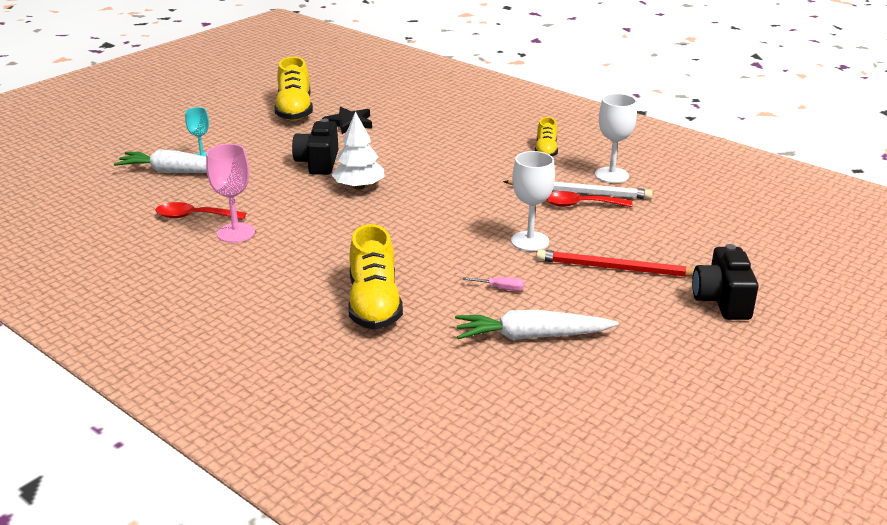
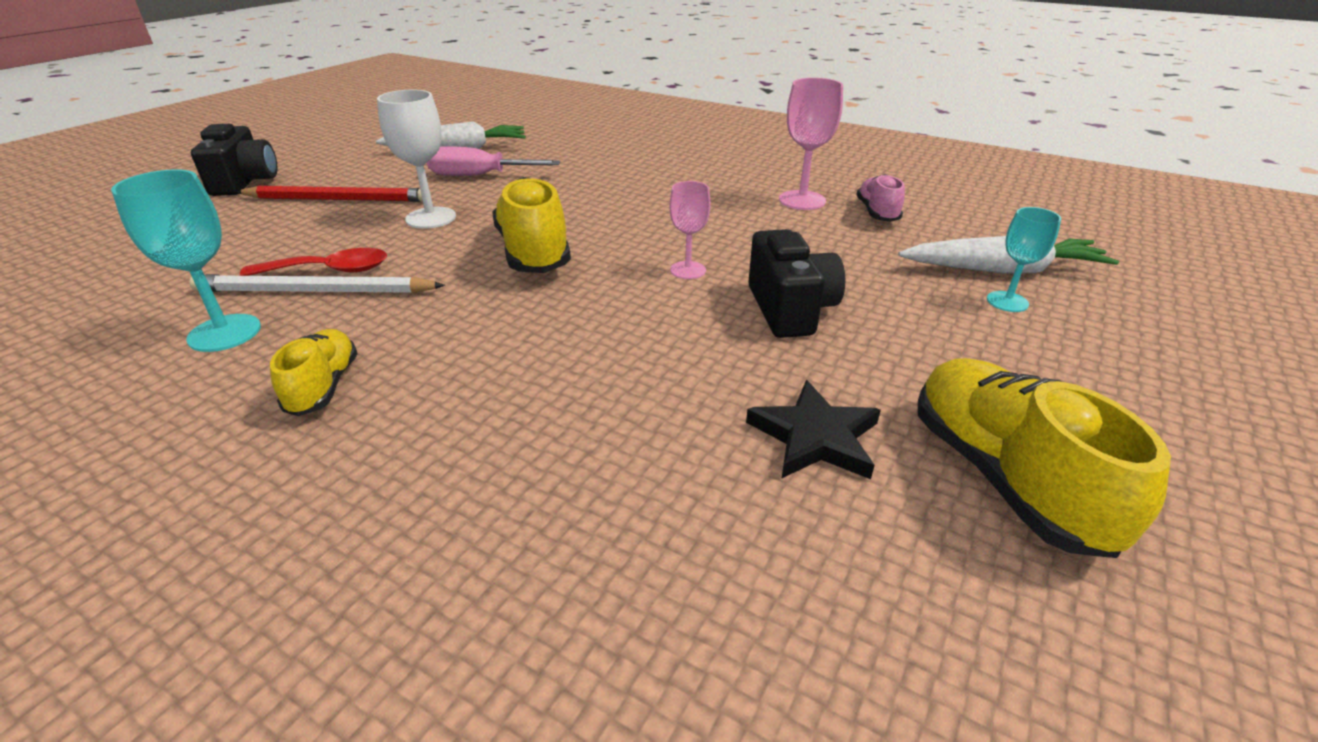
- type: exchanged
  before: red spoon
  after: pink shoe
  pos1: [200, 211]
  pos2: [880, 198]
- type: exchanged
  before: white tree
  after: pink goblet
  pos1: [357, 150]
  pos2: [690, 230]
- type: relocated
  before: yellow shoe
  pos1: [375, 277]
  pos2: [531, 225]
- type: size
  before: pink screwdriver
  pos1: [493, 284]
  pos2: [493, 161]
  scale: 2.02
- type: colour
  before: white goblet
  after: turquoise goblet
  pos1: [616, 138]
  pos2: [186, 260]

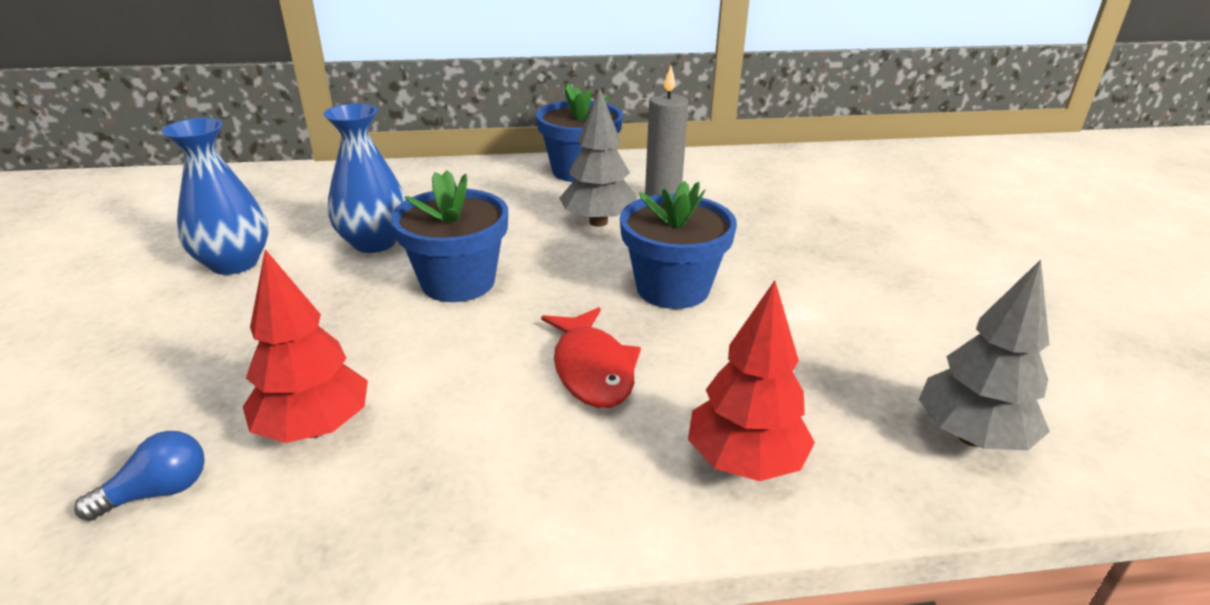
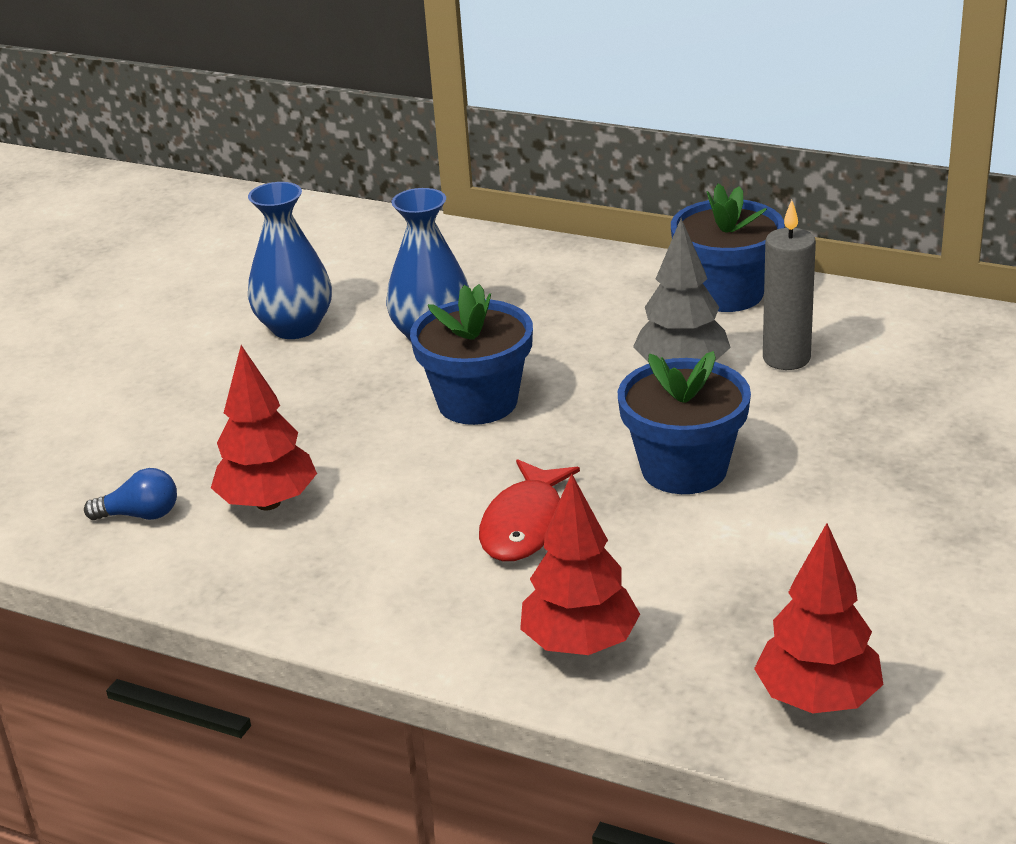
- type: colour
  before: grey tree
  after: red tree
  pos1: [984, 355]
  pos2: [818, 618]

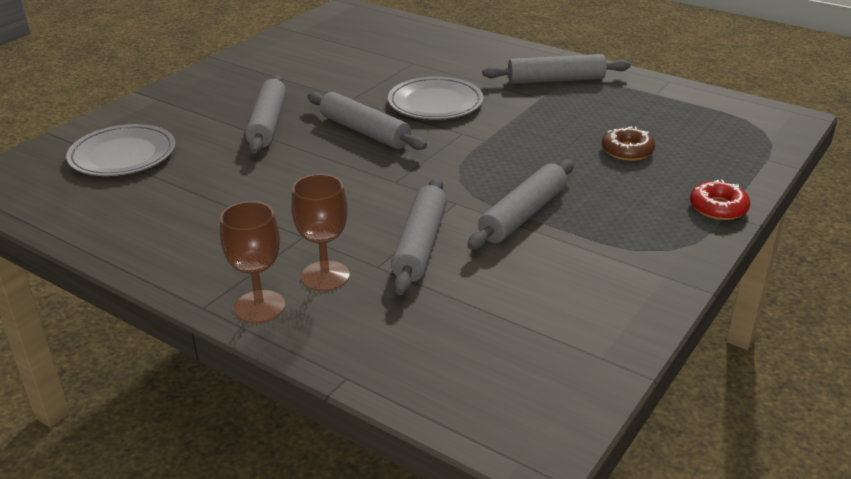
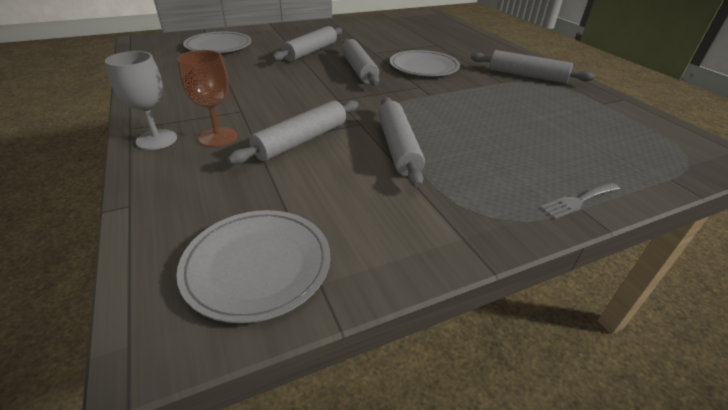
- type: colour
  before: brown goblet
  after: grey goblet
  pos1: [252, 262]
  pos2: [141, 100]
- type: spun
  before: grey rolling pin
  pos1: [520, 205]
  pos2: [401, 142]
  turn: -75
- type: missing
  before: brown donut
  pos1: [628, 143]
- type: exchanged
  before: red donut
  after: grey fork
  pos1: [720, 200]
  pos2: [580, 200]
- type: appeared
  after: grey plate
  pos2: [253, 266]

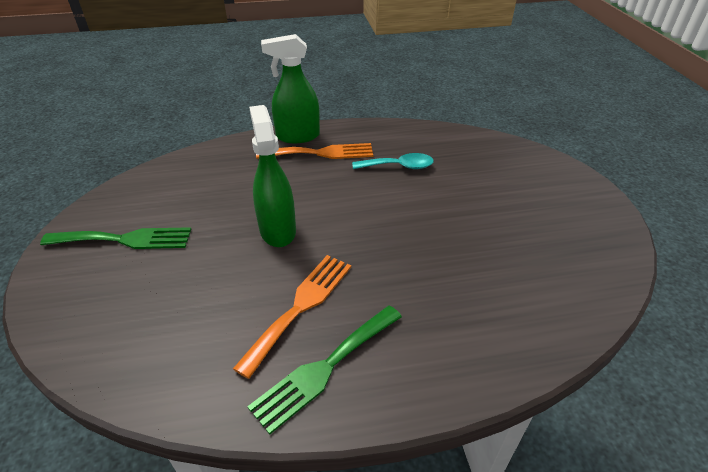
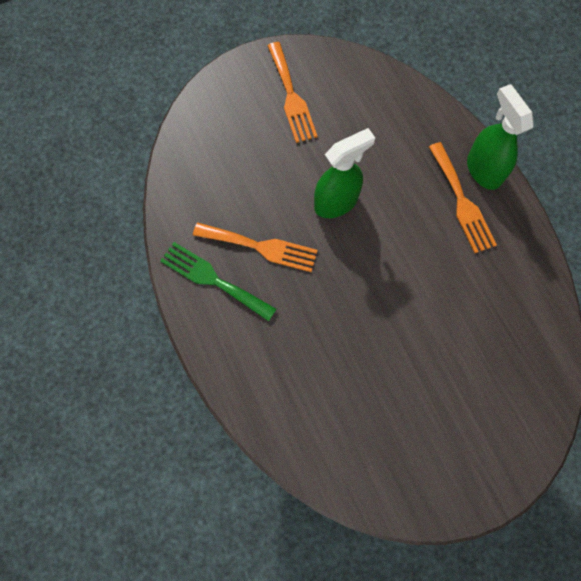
- type: colour
  before: green fork
  after: orange fork
  pos1: [115, 238]
  pos2: [292, 92]
- type: missing
  before: turquoise spoon
  pos1: [393, 161]

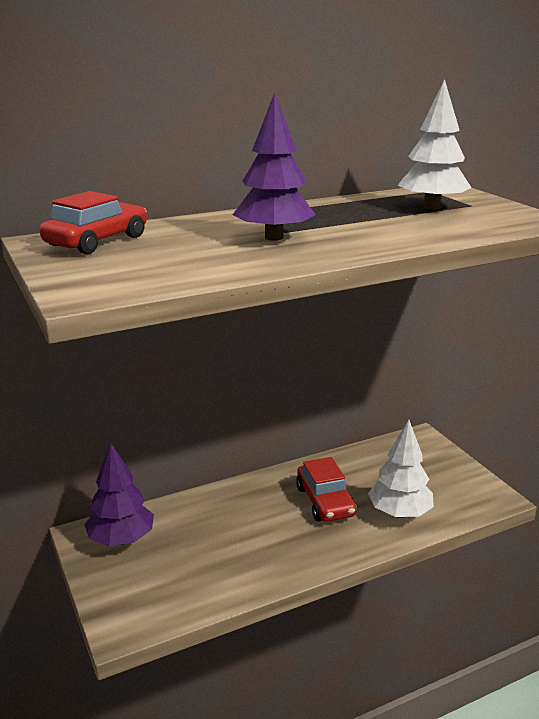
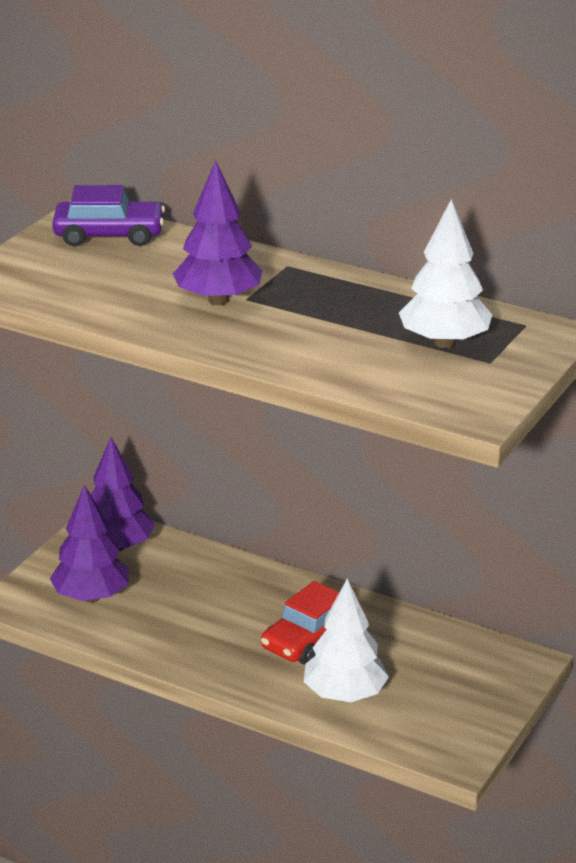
- type: colour
  before: red car
  after: purple car
  pos1: [93, 222]
  pos2: [108, 215]
- type: appeared
  after: purple tree
  pos2: [89, 543]

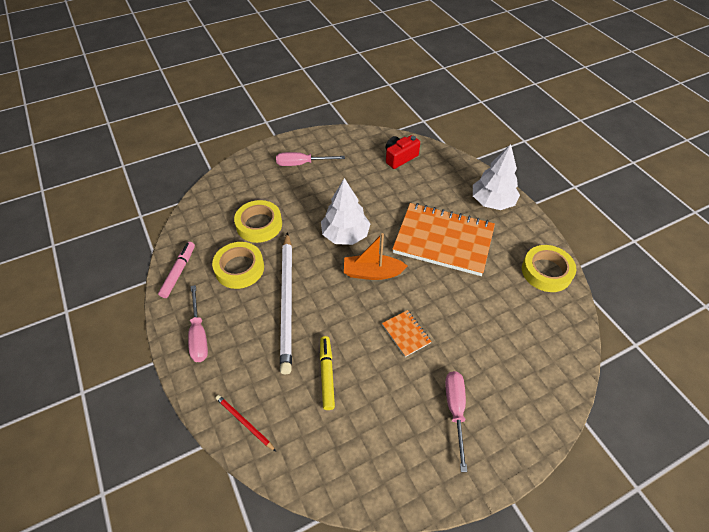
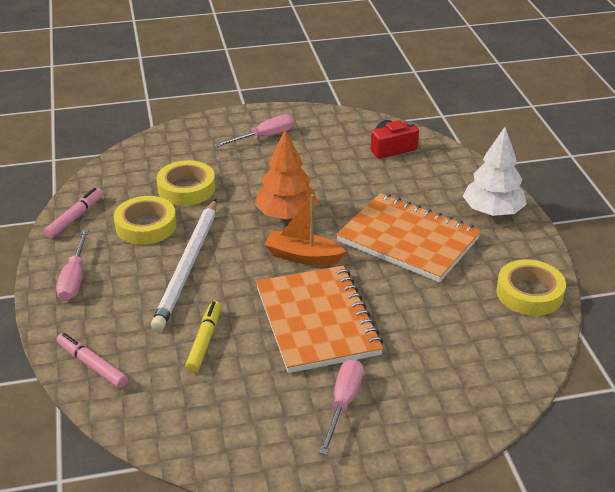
- type: exchanged
  before: red pencil
  after: pink marker
  pos1: [246, 423]
  pos2: [92, 360]
- type: spun
  before: pink screwdriver
  pos1: [310, 159]
  pos2: [254, 130]
  turn: 135
- type: colour
  before: white tree
  after: orange tree
  pos1: [346, 211]
  pos2: [286, 174]
- type: size
  before: orange notebook
  pos1: [407, 333]
  pos2: [319, 319]
  scale: 2.39

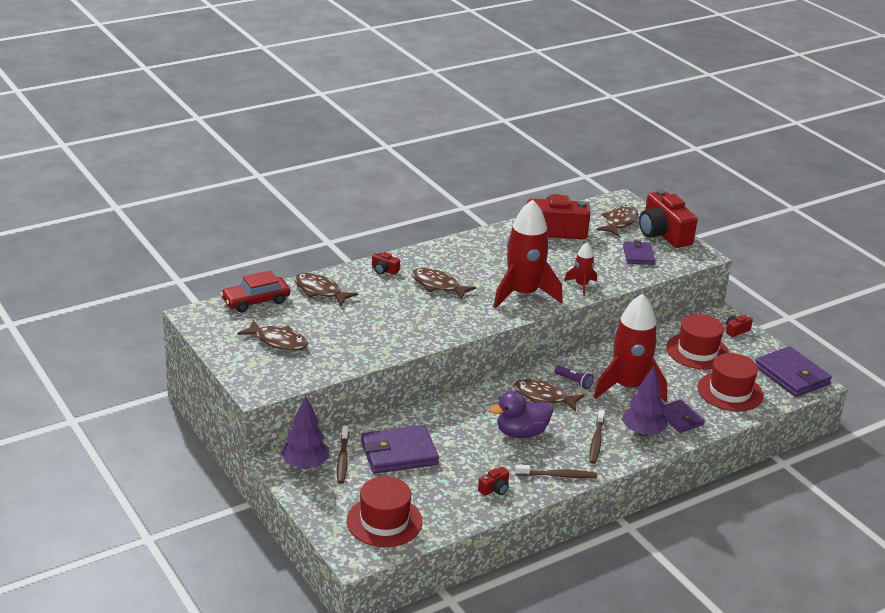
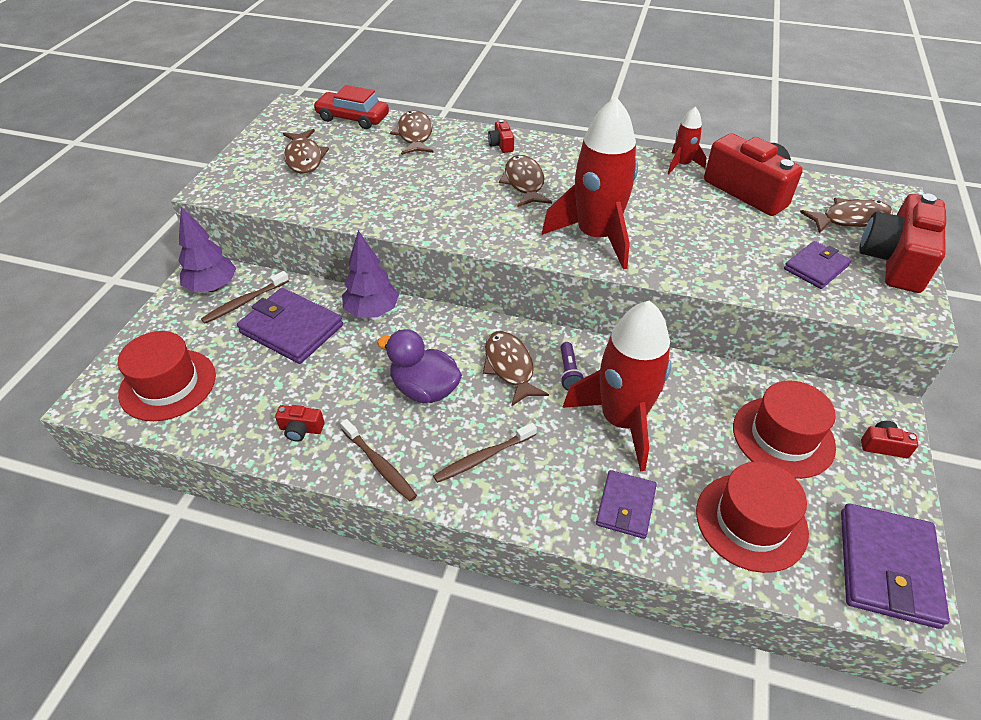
- type: relocated
  before: red rocket
  pos1: [580, 269]
  pos2: [687, 140]
- type: relocated
  before: purple tree
  pos1: [645, 401]
  pos2: [370, 274]

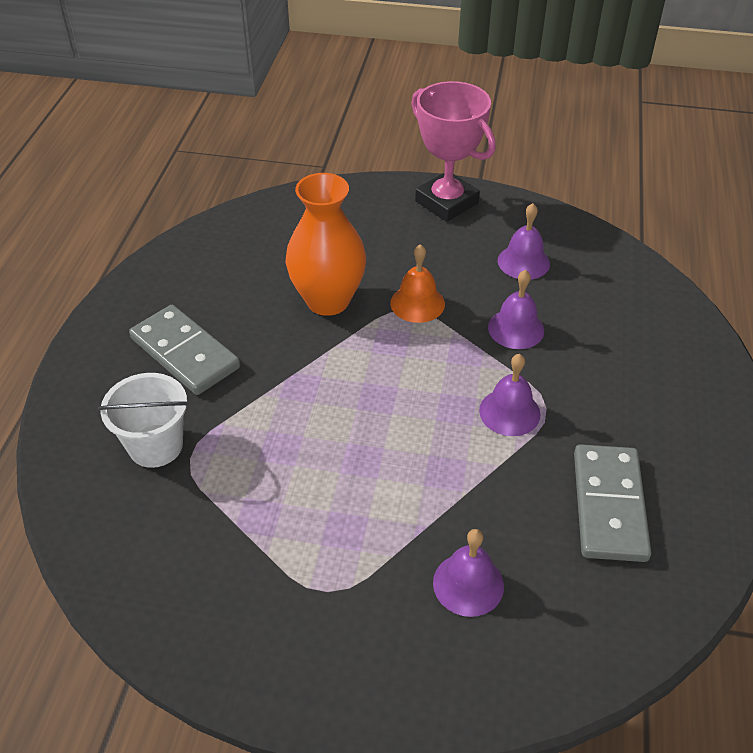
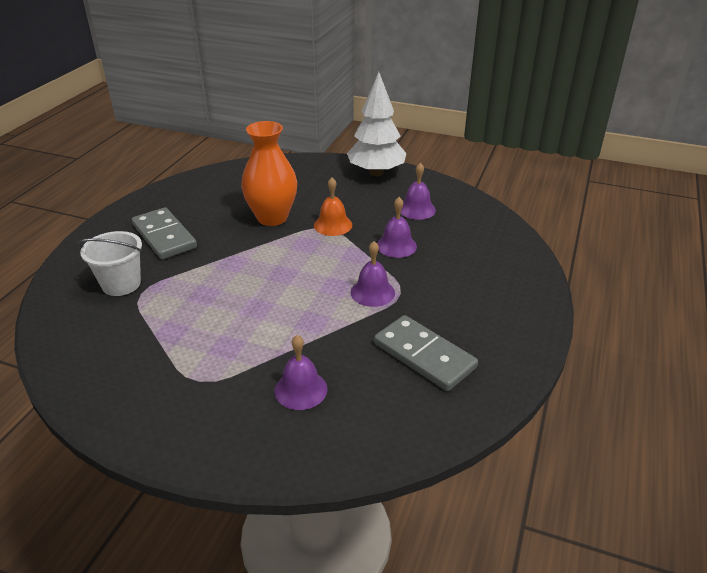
- type: exchanged
  before: pink trophy
  after: white tree
  pos1: [453, 151]
  pos2: [376, 124]
- type: spun
  before: grey domino
  pos1: [612, 503]
  pos2: [426, 353]
  turn: -60

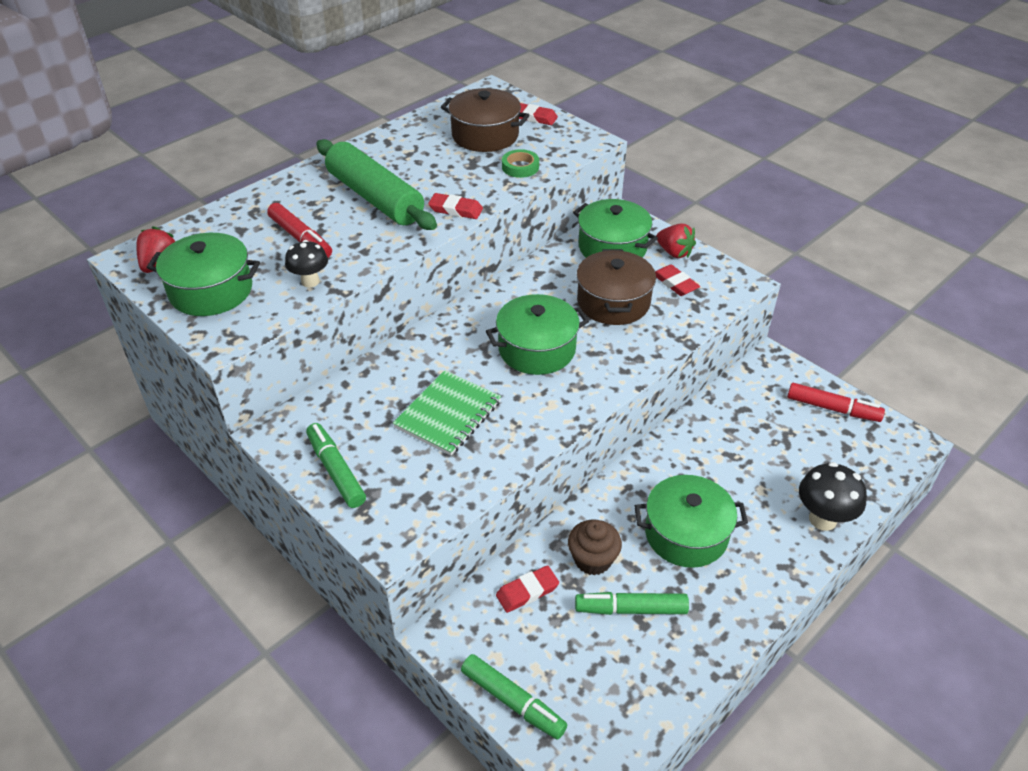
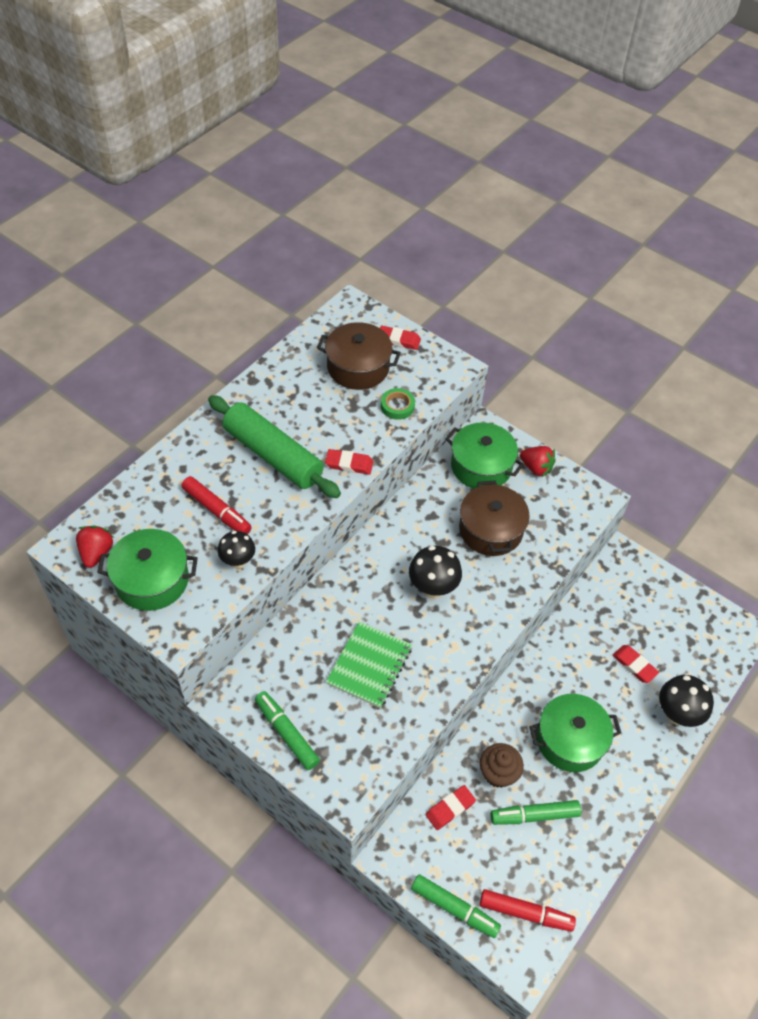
- type: exchanged
  before: green pot
  after: black mushroom
  pos1: [537, 334]
  pos2: [435, 572]
- type: relocated
  before: red eraser
  pos1: [677, 280]
  pos2: [635, 664]
- type: relocated
  before: red marker
  pos1: [836, 402]
  pos2: [528, 910]

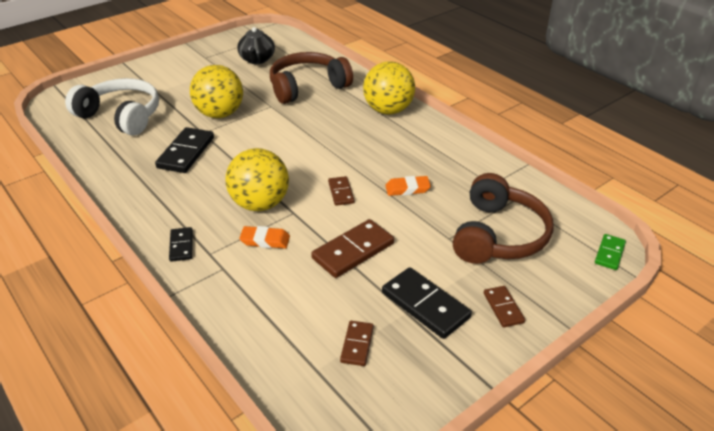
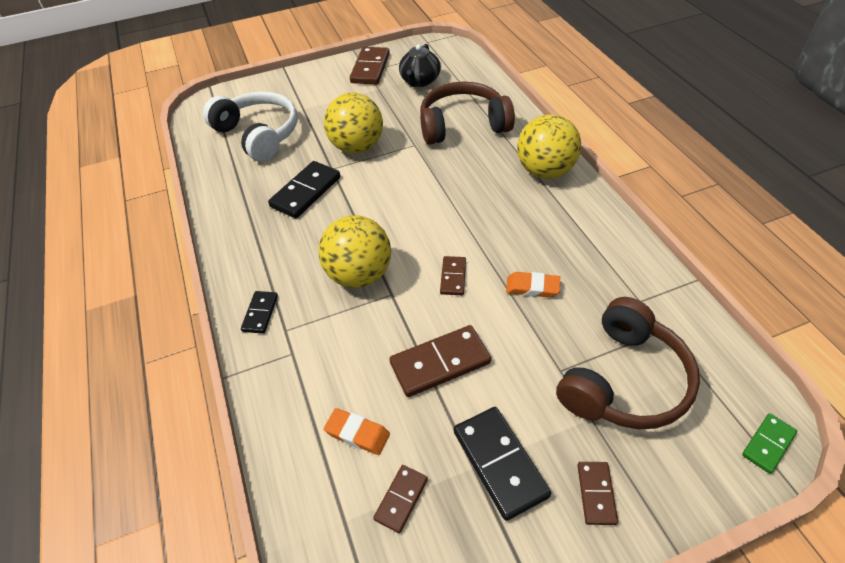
- type: relocated
  before: orange eraser
  pos1: [264, 237]
  pos2: [357, 431]
- type: appeared
  after: brown domino
  pos2: [370, 65]

